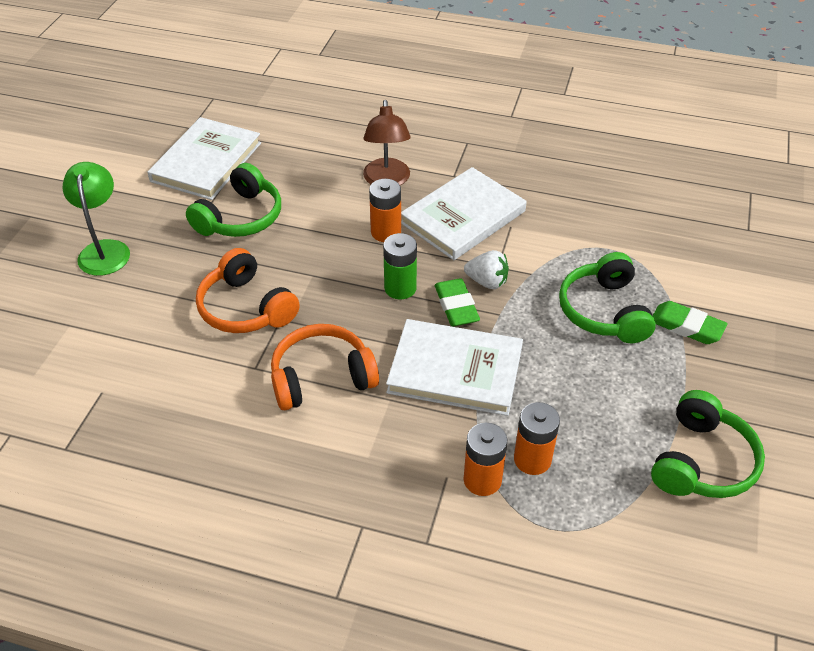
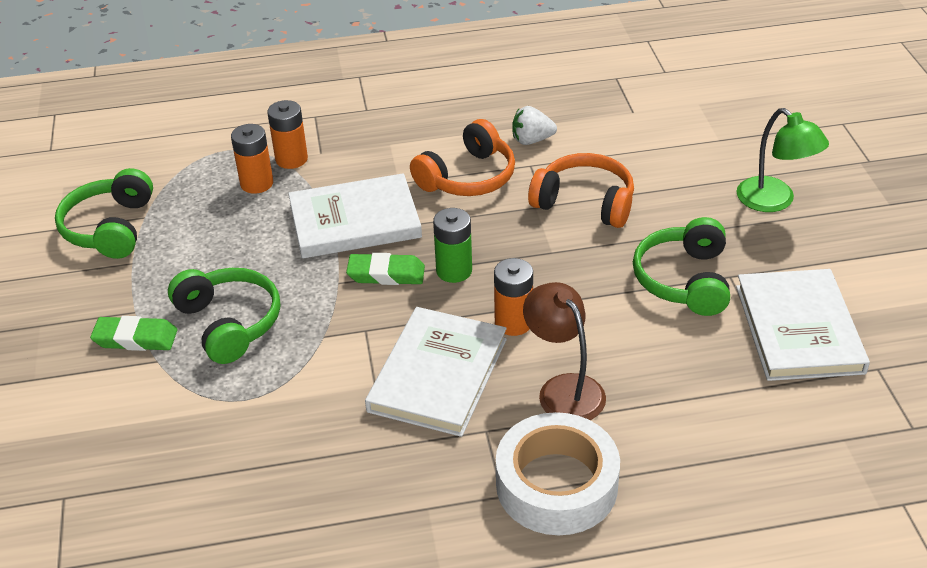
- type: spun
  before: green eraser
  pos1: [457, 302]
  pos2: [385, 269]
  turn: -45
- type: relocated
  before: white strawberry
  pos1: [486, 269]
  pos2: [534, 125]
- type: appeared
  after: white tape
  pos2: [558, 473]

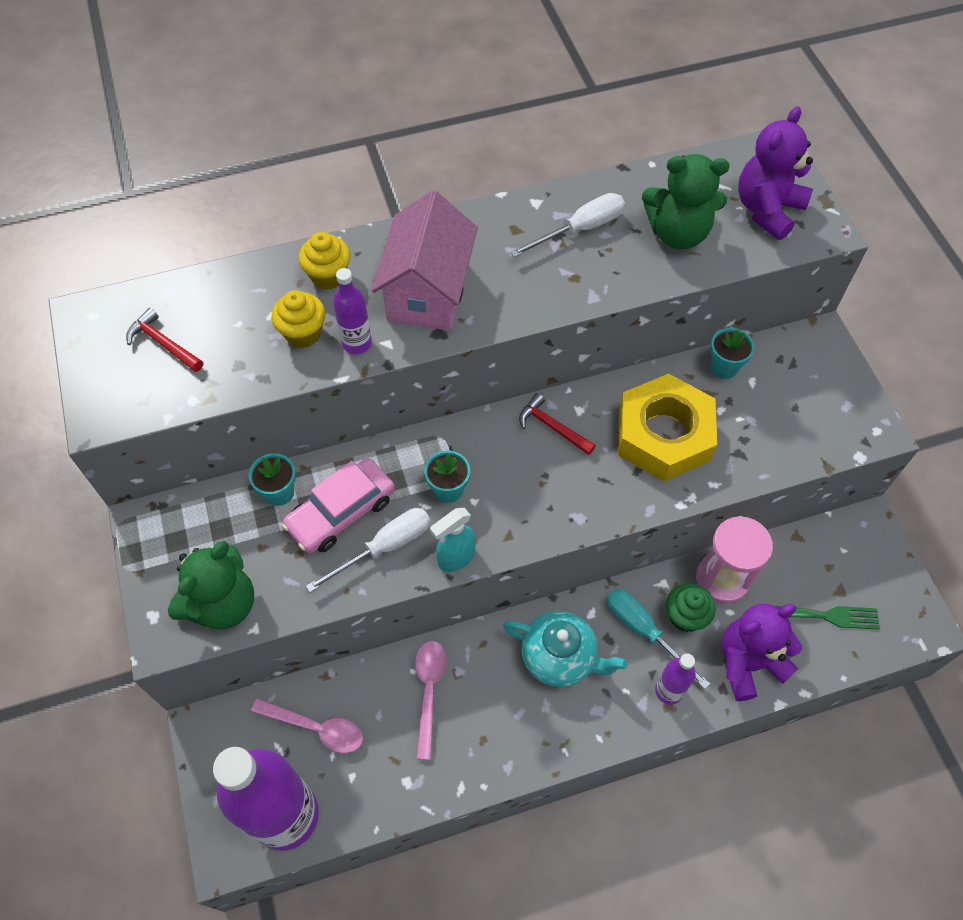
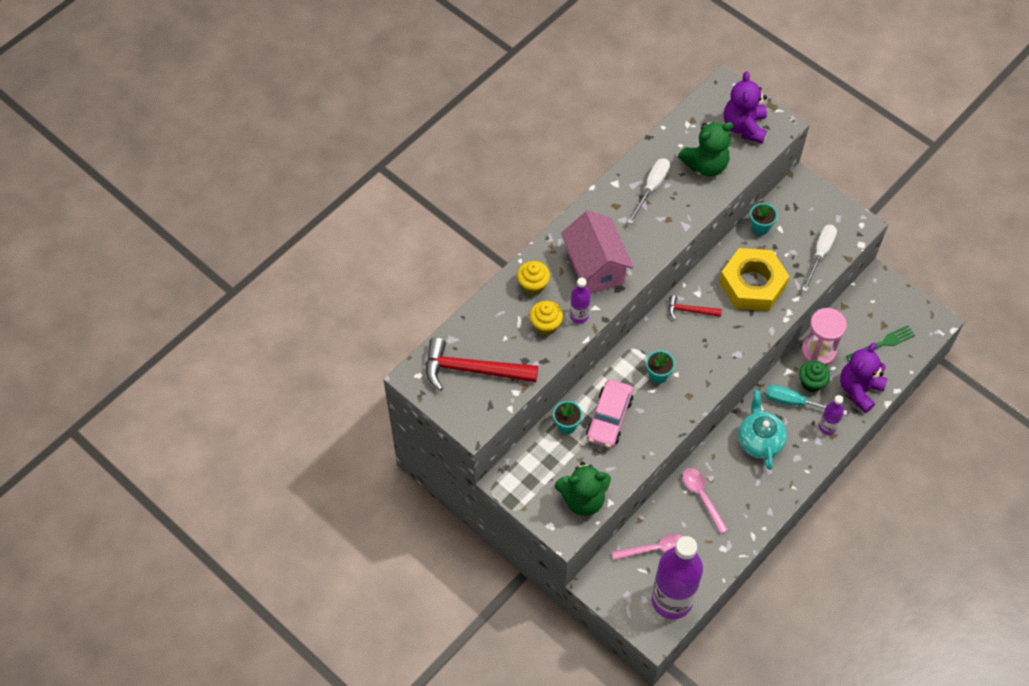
- type: size
  before: red hammer
  pos1: [164, 340]
  pos2: [482, 364]
  scale: 1.96
- type: spun
  before: green teddy bear
  pos1: [211, 585]
  pos2: [583, 489]
  turn: 75
- type: relocated
  before: white screwdriver
  pos1: [368, 550]
  pos2: [819, 258]
- type: missing
  before: turquoise spray bottle
  pos1: [453, 540]
- type: spun
  before: turquoise teapot
  pos1: [565, 649]
  pos2: [762, 430]
  turn: -90

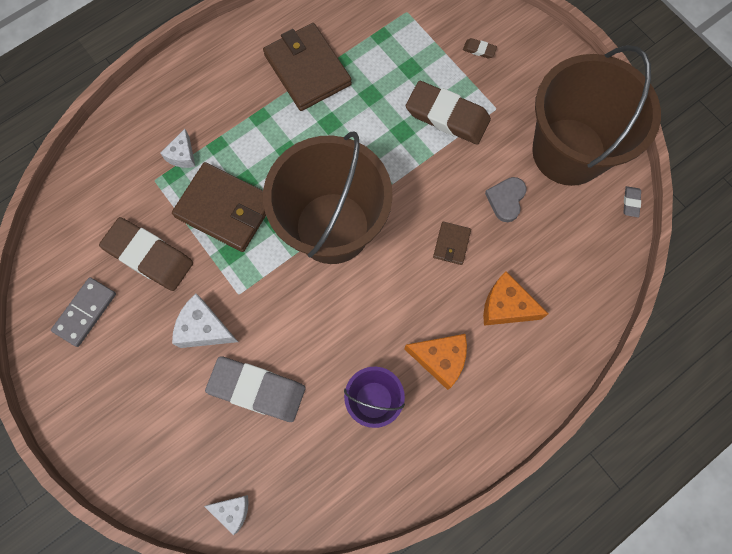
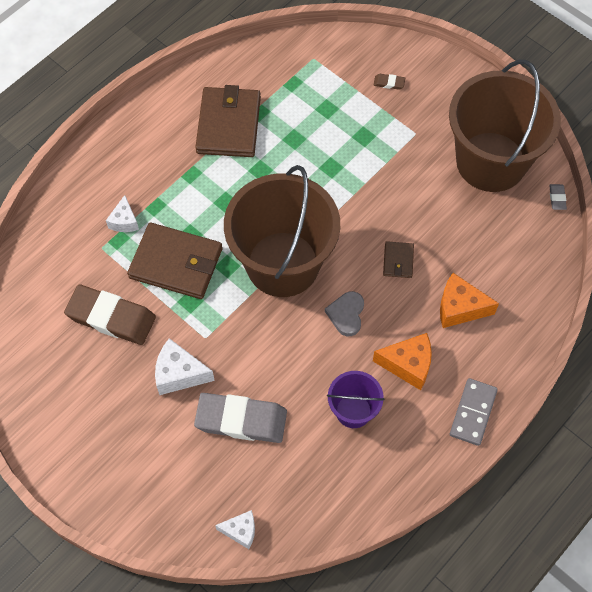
- type: relocated
  before: grey domino
  pos1: [83, 312]
  pos2: [474, 412]
- type: spun
  before: brown wallet
  pos1: [307, 67]
  pos2: [228, 121]
  turn: 45
- type: missing
  before: brown eraser
  pos1: [448, 113]
- type: relocated
  before: grey heart
  pos1: [506, 199]
  pos2: [344, 313]

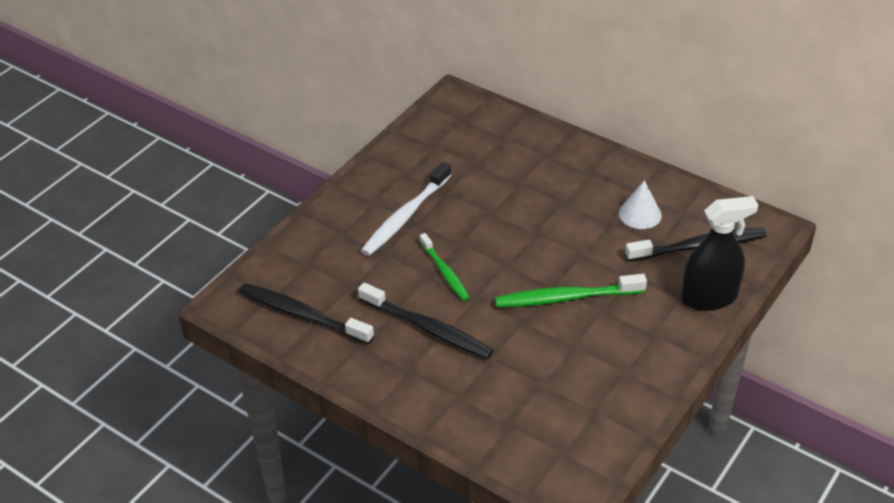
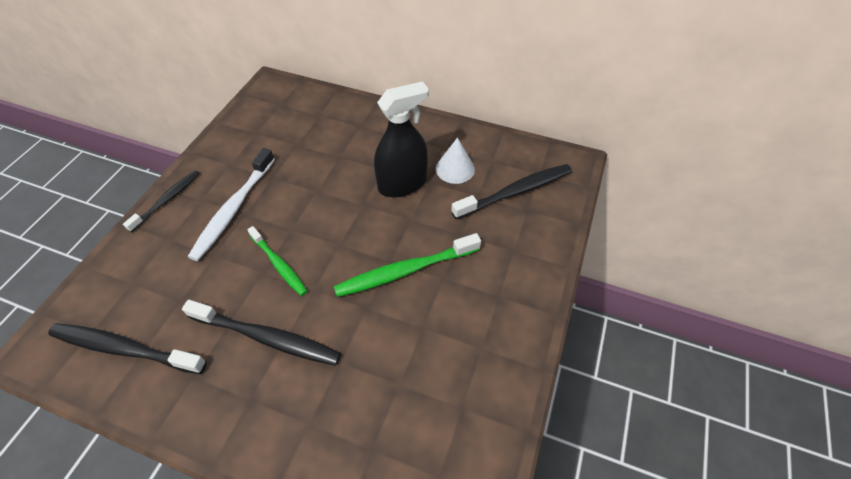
- type: relocated
  before: black spray bottle
  pos1: [719, 253]
  pos2: [401, 139]
- type: appeared
  after: black toothbrush
  pos2: [161, 201]

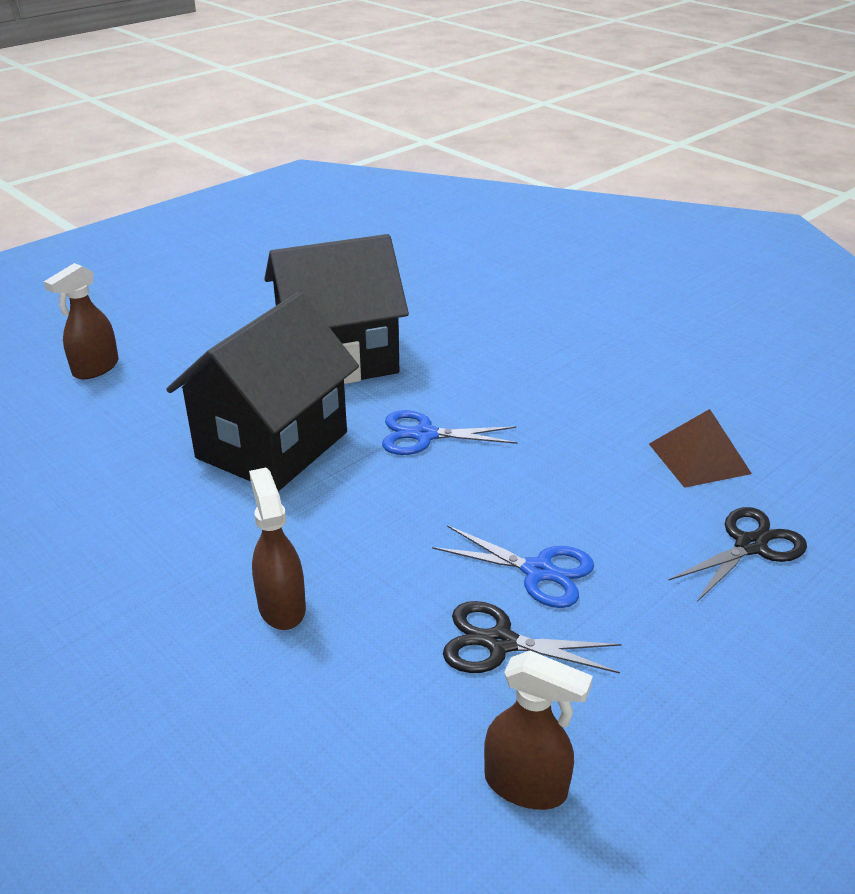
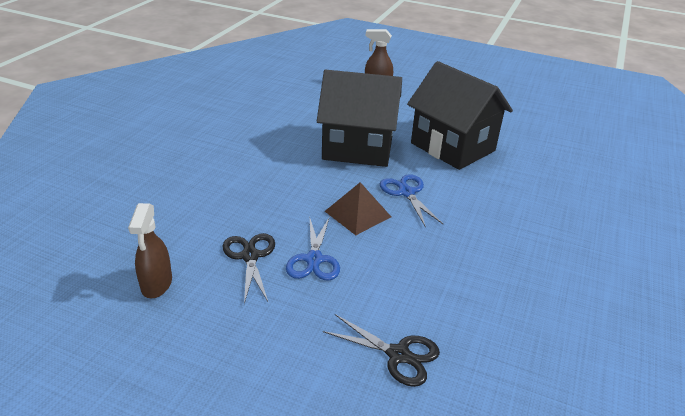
- type: missing
  before: brown spray bottle
  pos1: [277, 549]
- type: relocated
  before: brown pyramid
  pos1: [700, 448]
  pos2: [358, 208]

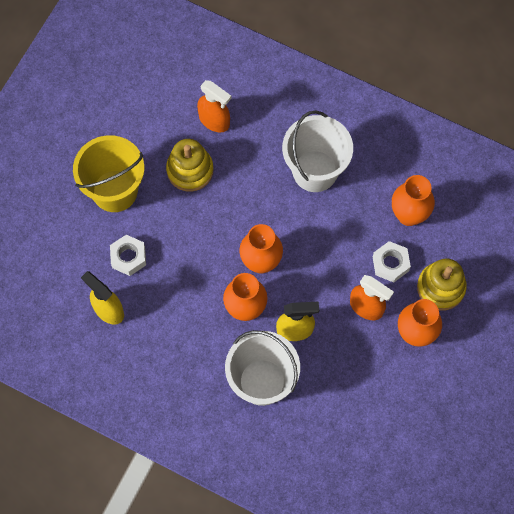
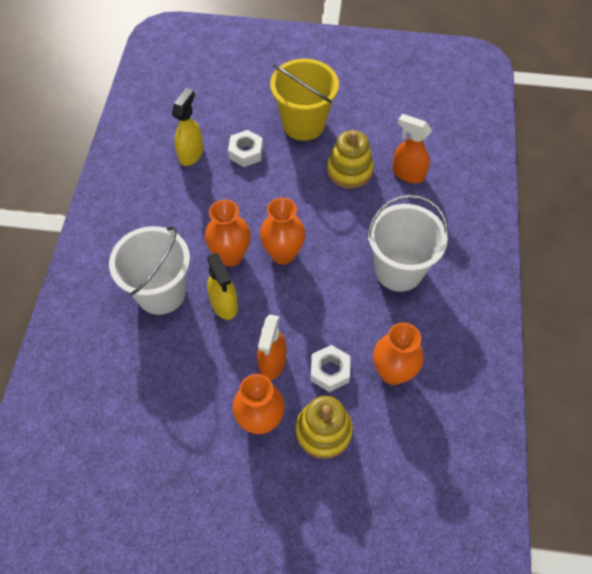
- type: spun
  before: orange spray bottle
  pos1: [214, 106]
  pos2: [412, 148]
  turn: 105

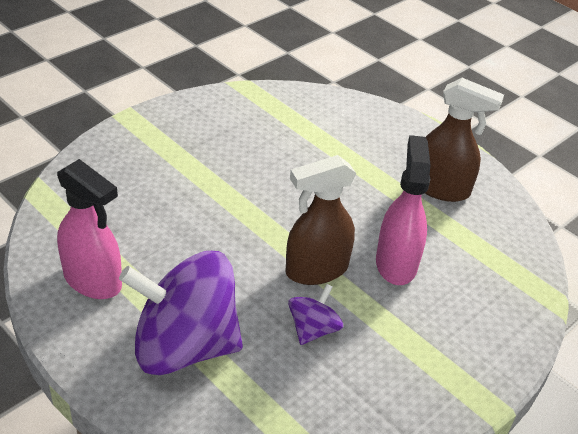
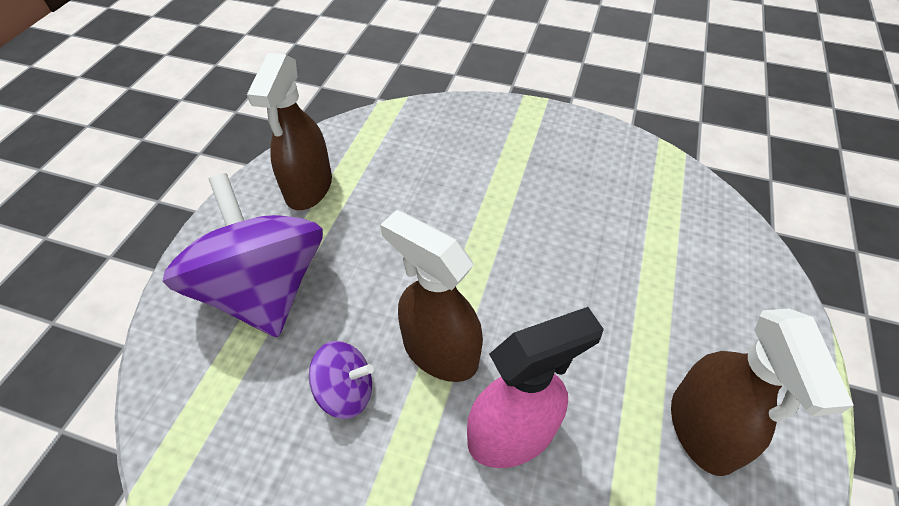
- type: colour
  before: pink spray bottle
  after: brown spray bottle
  pos1: [89, 229]
  pos2: [289, 131]

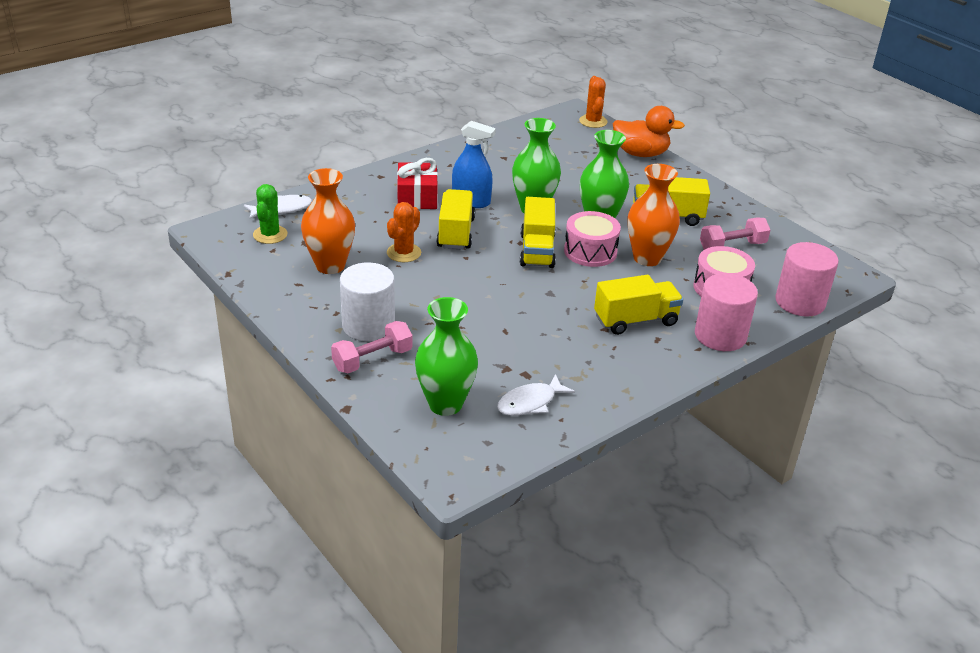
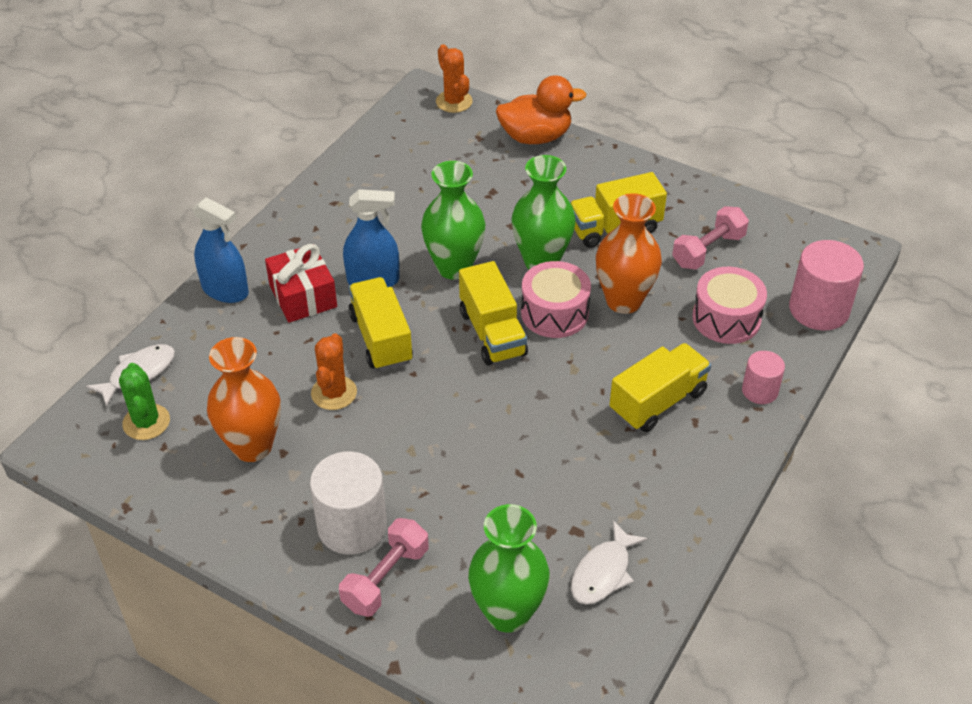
- type: size
  before: pink cylinder
  pos1: [726, 312]
  pos2: [763, 377]
  scale: 0.57
- type: appeared
  after: blue spray bottle
  pos2: [220, 250]

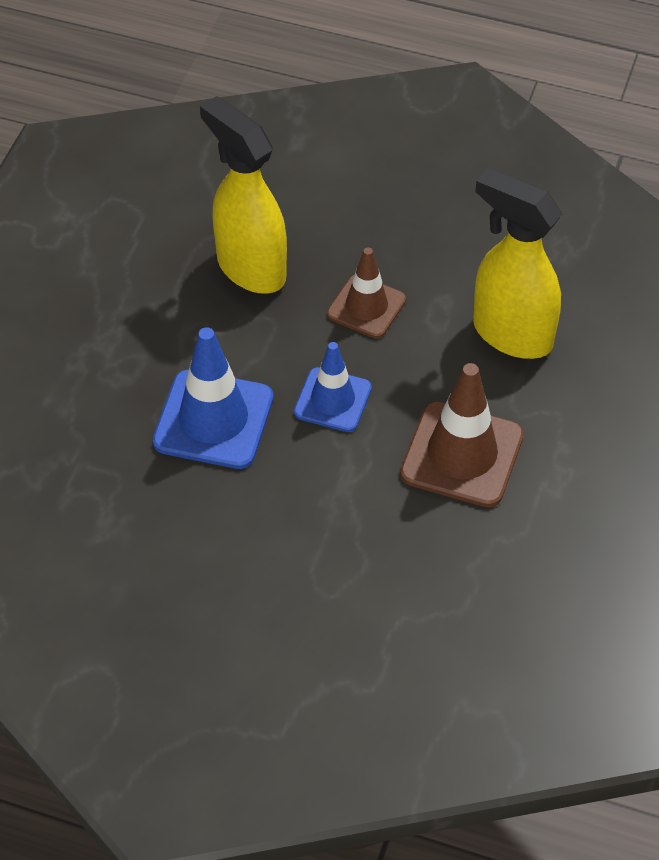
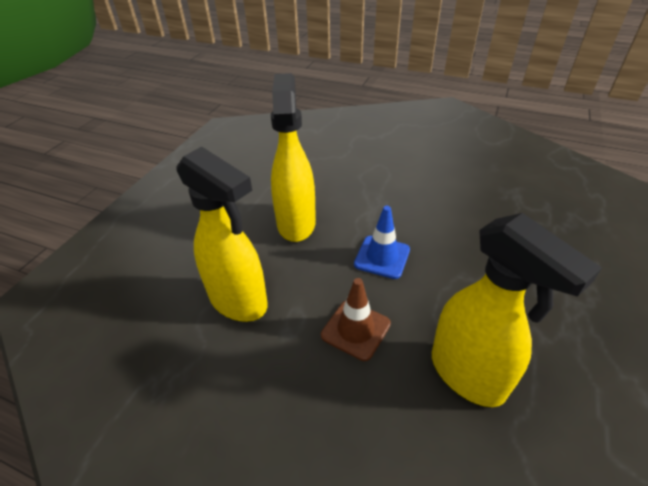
- type: missing
  before: blue traffic cone
  pos1: [213, 398]
- type: exchanged
  before: brown traffic cone
  after: yellow spray bottle
  pos1: [462, 435]
  pos2: [293, 157]

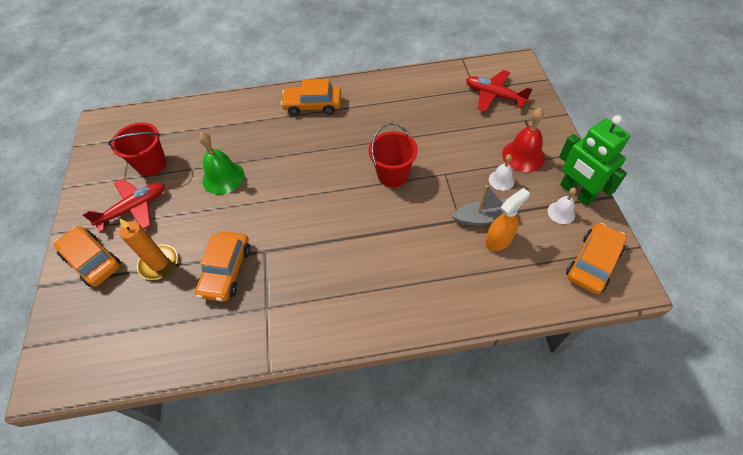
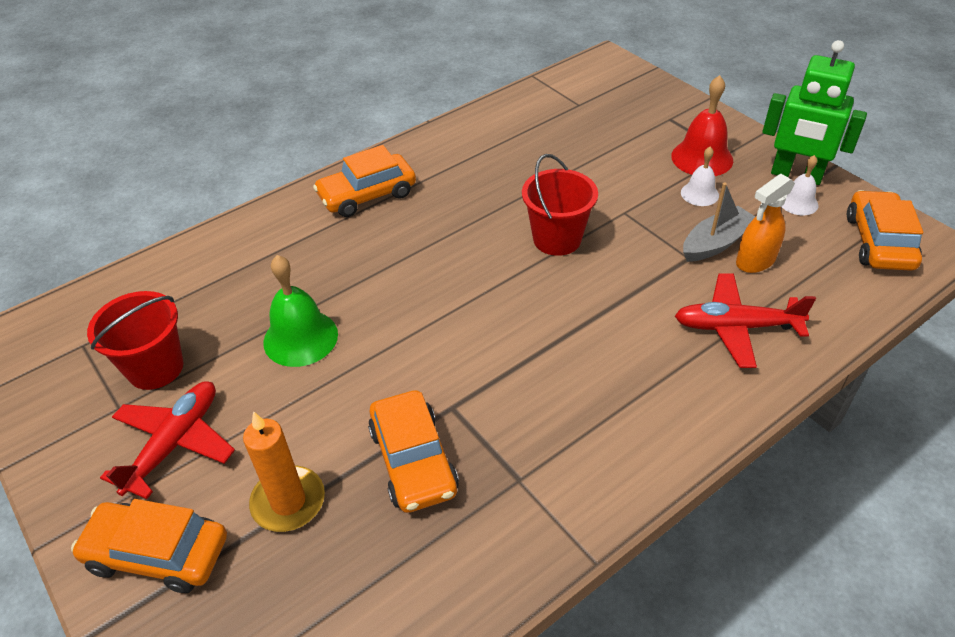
- type: relocated
  before: red plane
  pos1: [499, 91]
  pos2: [745, 320]
- type: spun
  before: orange spray bottle
  pos1: [507, 219]
  pos2: [765, 223]
  turn: -150

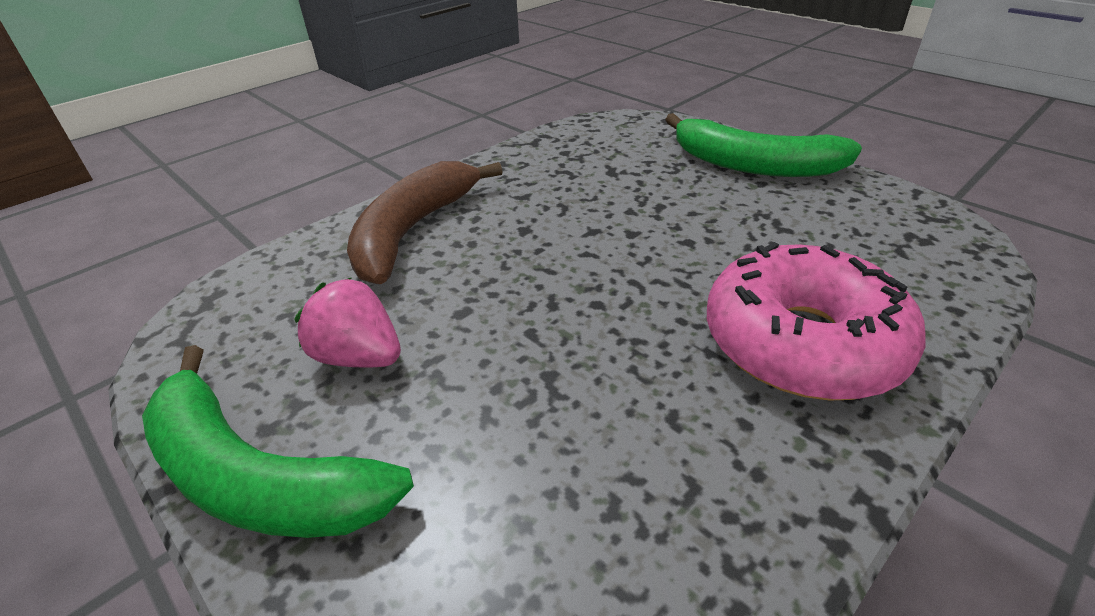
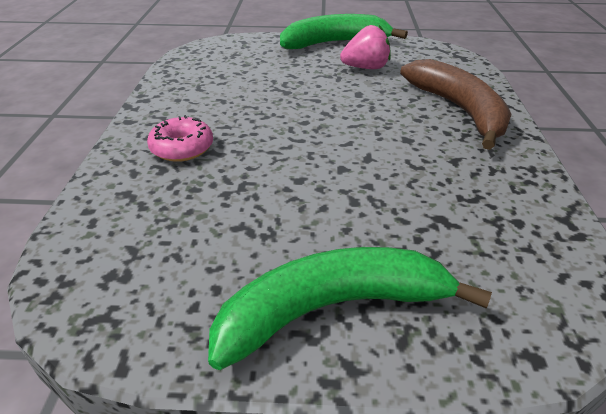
- type: size
  before: pink donut
  pos1: [816, 321]
  pos2: [180, 138]
  scale: 0.52

